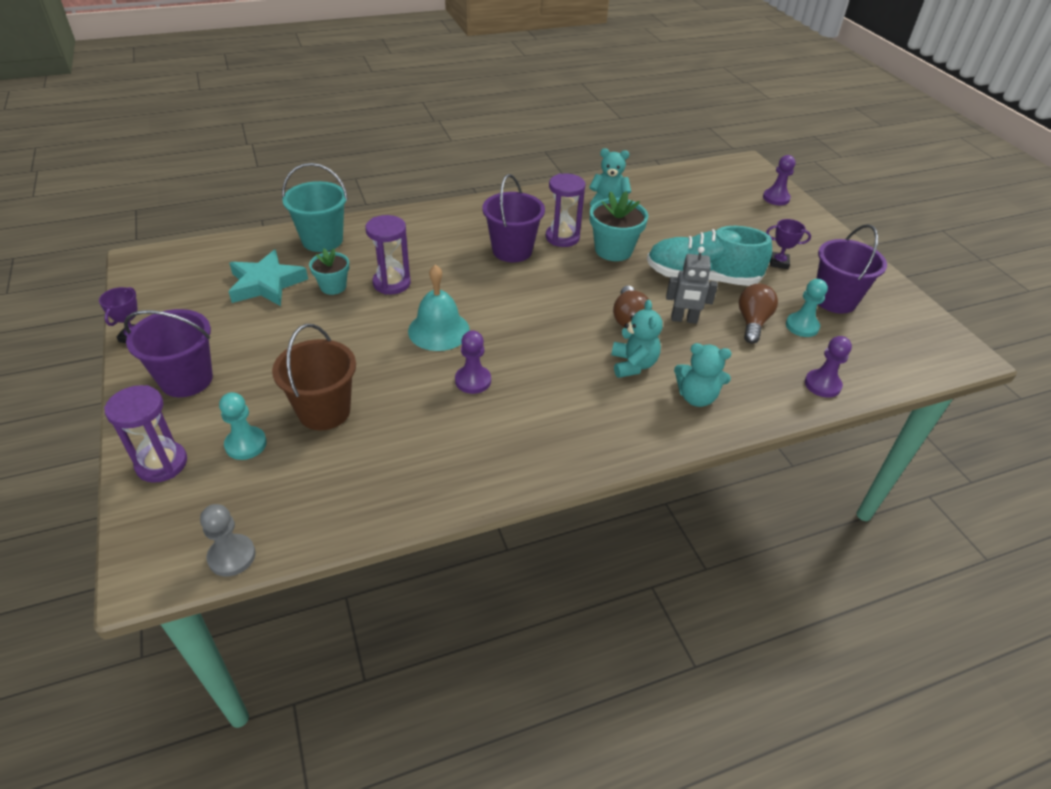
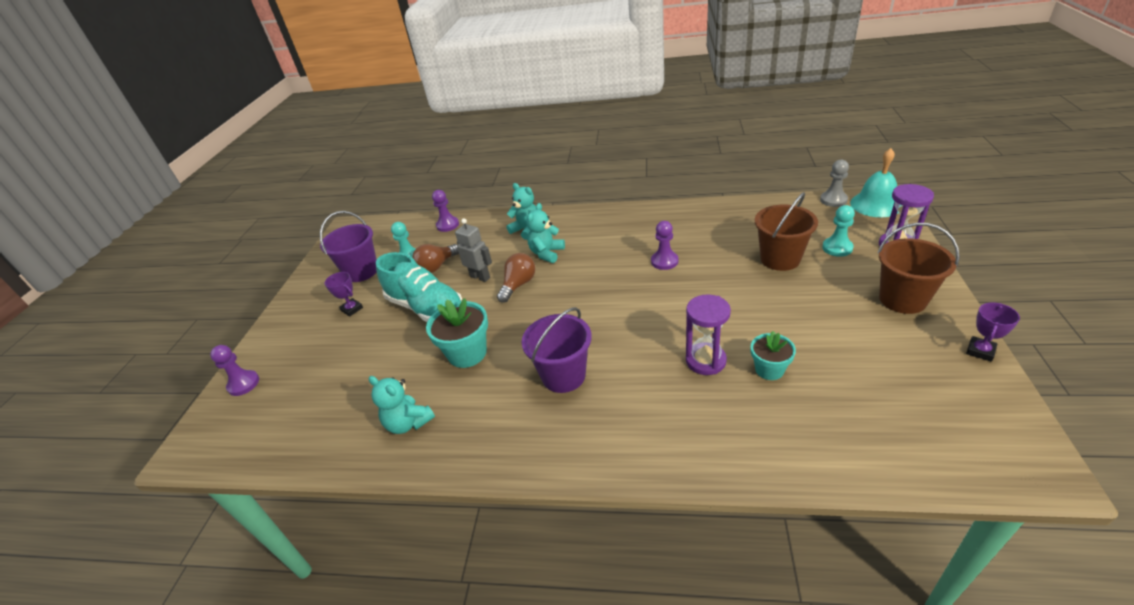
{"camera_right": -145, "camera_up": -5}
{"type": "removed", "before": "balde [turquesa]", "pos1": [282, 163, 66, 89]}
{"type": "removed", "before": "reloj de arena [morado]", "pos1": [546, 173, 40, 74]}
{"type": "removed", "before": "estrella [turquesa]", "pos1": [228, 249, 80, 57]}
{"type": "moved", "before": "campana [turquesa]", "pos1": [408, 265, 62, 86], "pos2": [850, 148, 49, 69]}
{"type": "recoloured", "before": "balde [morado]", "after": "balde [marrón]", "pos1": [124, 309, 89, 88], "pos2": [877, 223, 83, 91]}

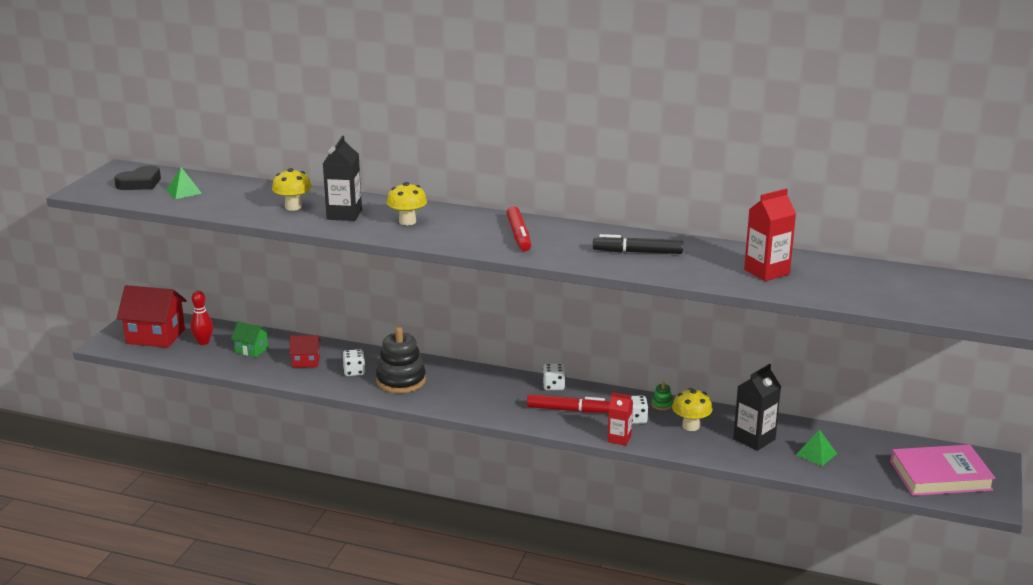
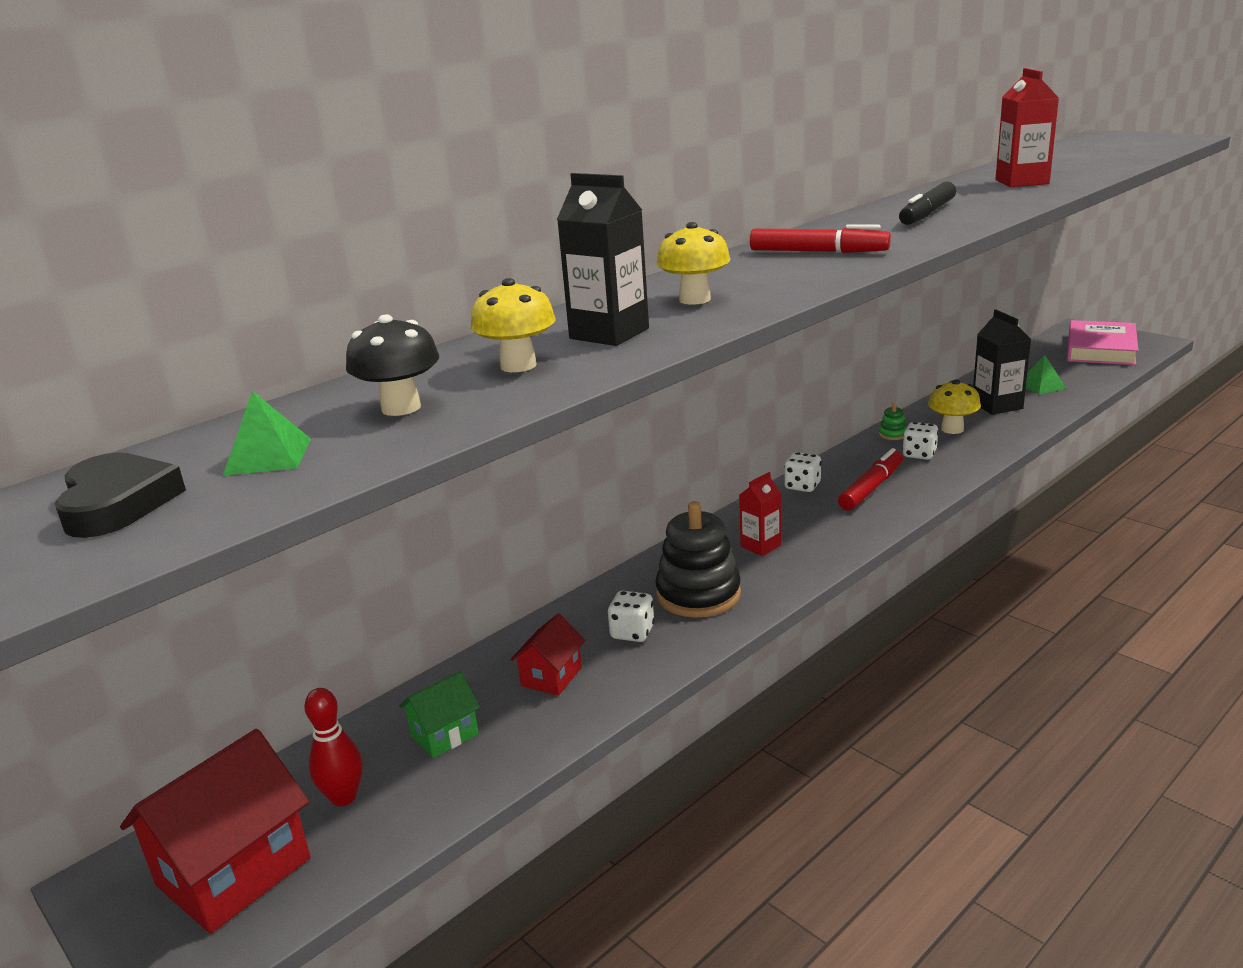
{"camera_right": -60, "camera_up": 0}
{"type": "moved", "before": "cartón de leche [rojo]", "pos1": [608, 392, 25, 54], "pos2": [739, 472, 42, 84]}
{"type": "added", "after": "seta [negro]", "pos2": [346, 314, 93, 102]}

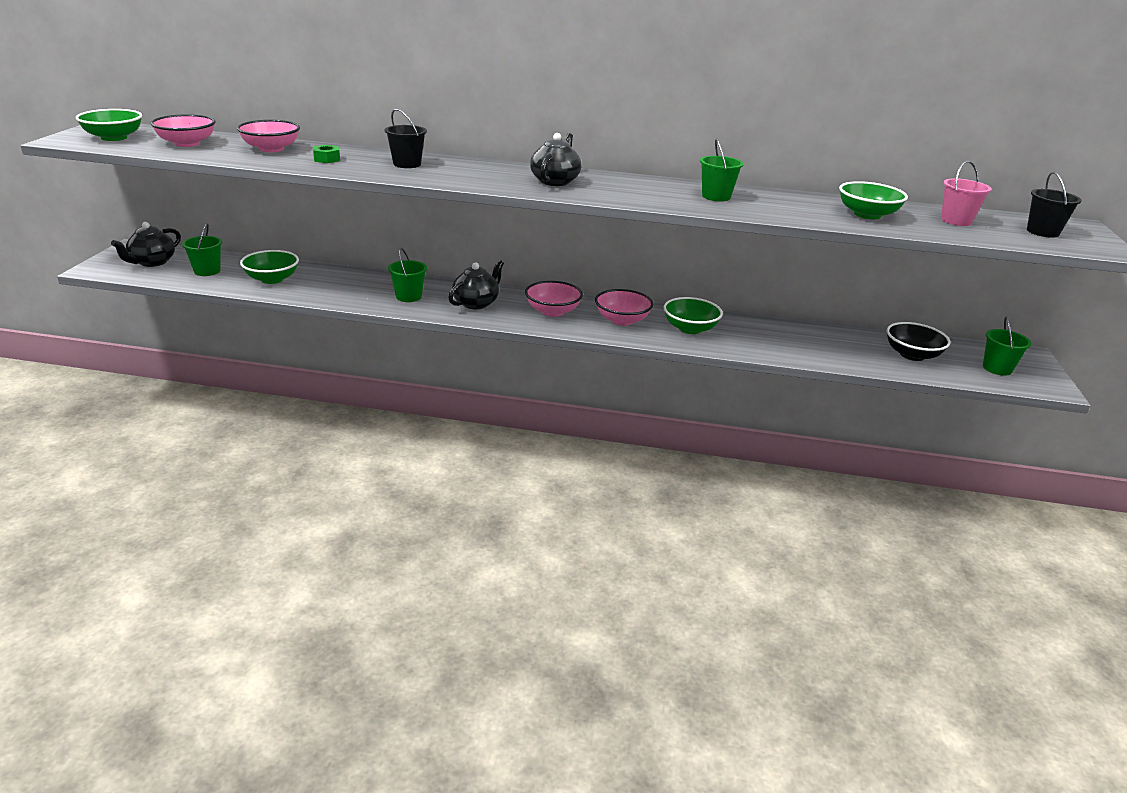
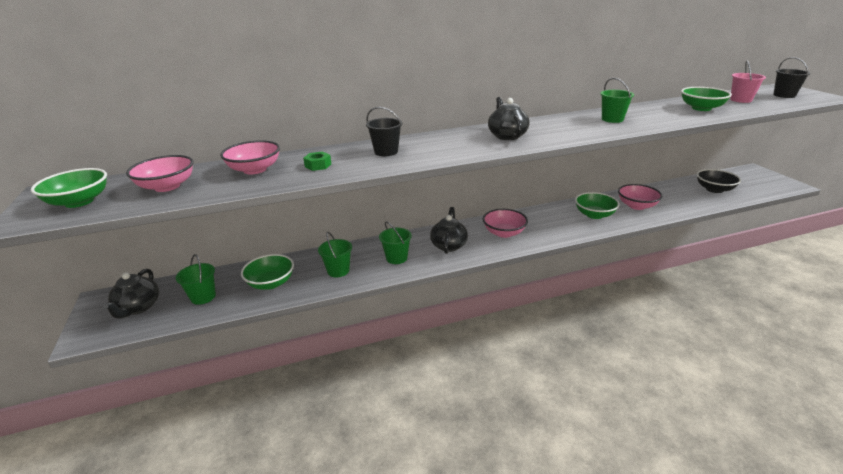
{"camera_right": -25, "camera_up": 0}
{"type": "moved", "before": "cuenco [rosa]", "pos1": [595, 289, 58, 37], "pos2": [618, 184, 45, 26]}
{"type": "moved", "before": "balde [verde]", "pos1": [983, 317, 49, 59], "pos2": [318, 232, 34, 45]}

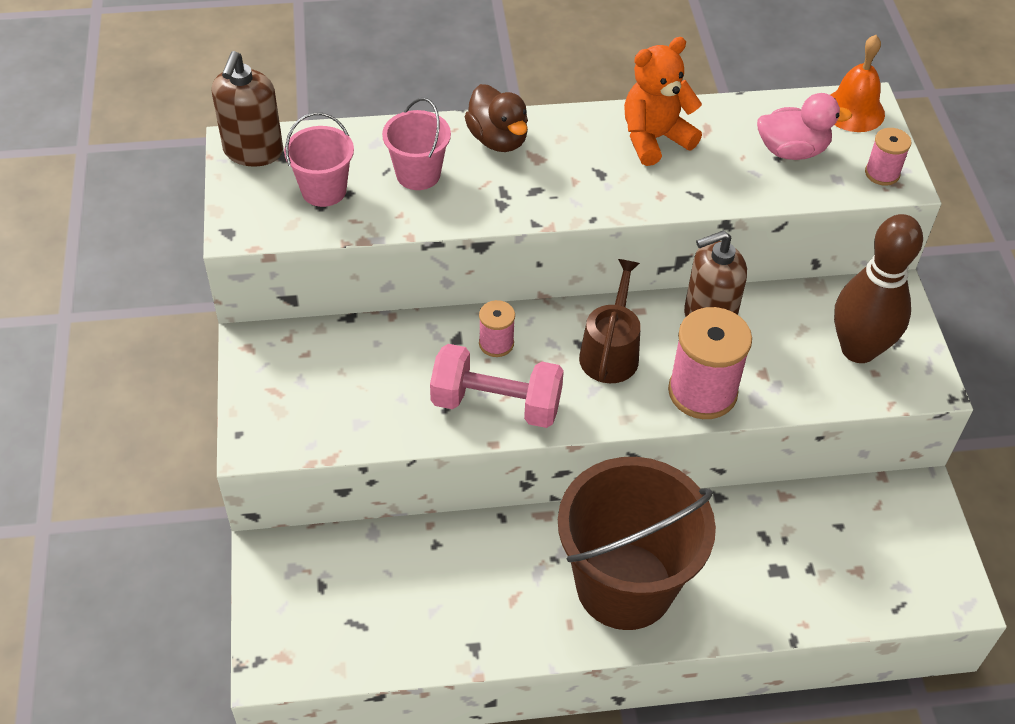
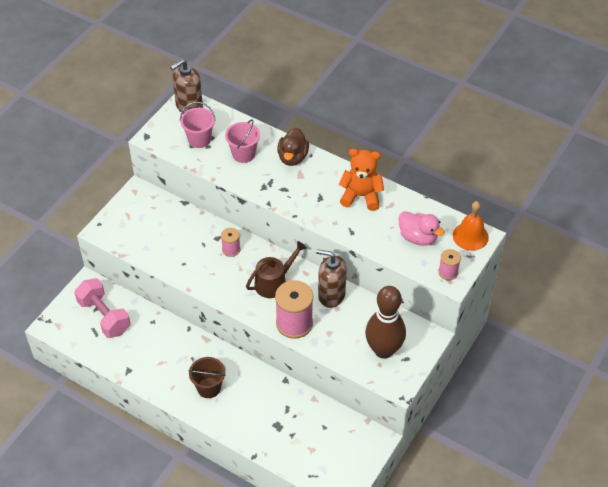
{"camera_right": 40, "camera_up": 0}
{"type": "moved", "before": "mancuerna [rosa]", "pos1": [430, 344, 134, 84], "pos2": [74, 278, 57, 60]}
{"type": "resized", "before": "balde [marrón]", "pos1": [558, 457, 158, 173], "pos2": [188, 357, 38, 41], "scale": 0.47}

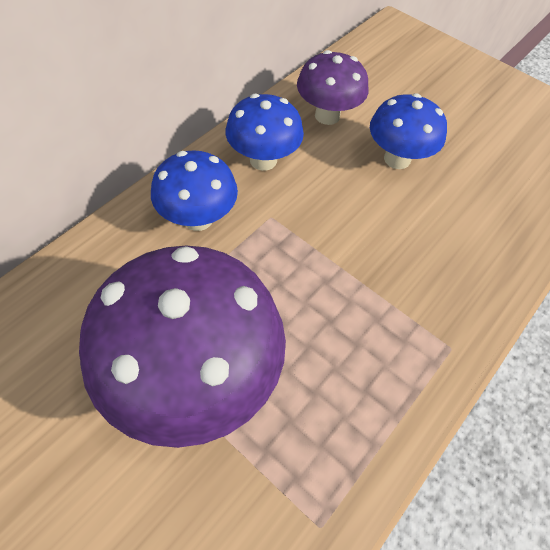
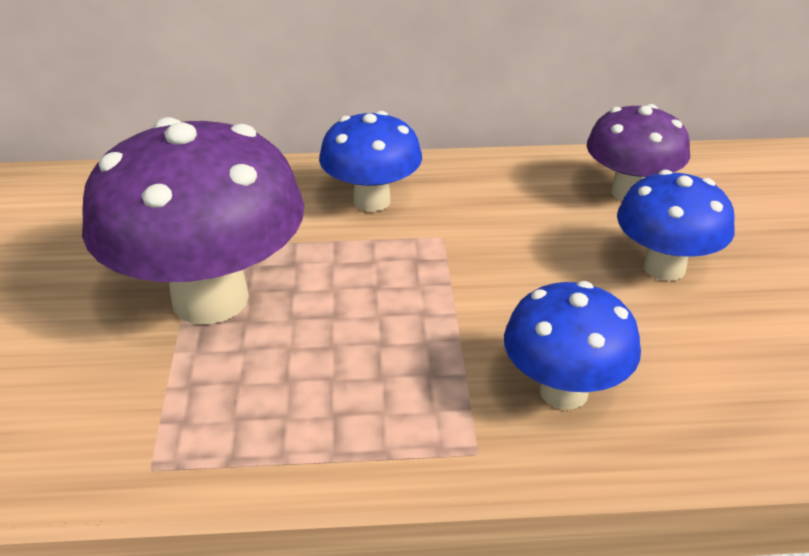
{"camera_right": 50, "camera_up": -20}
{"type": "moved", "before": "seta [azul]", "pos1": [225, 94, 79, 77], "pos2": [504, 281, 137, 129]}

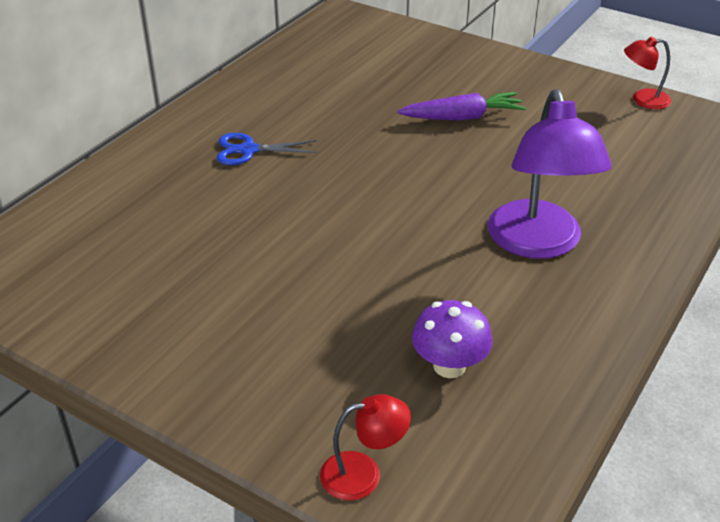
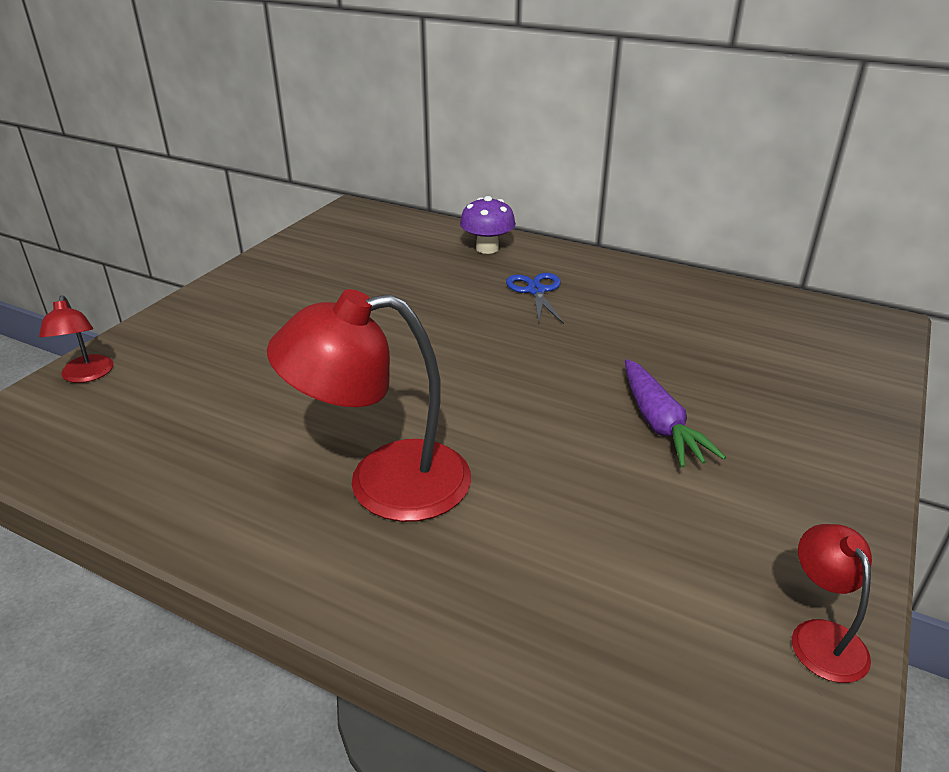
{"camera_right": 85, "camera_up": -5}
{"type": "recoloured", "before": "lámpara [morado]", "after": "lámpara [rojo]", "pos1": [488, 89, 124, 170], "pos2": [267, 289, 204, 233]}
{"type": "moved", "before": "seta [morado]", "pos1": [412, 300, 81, 78], "pos2": [460, 196, 56, 58]}

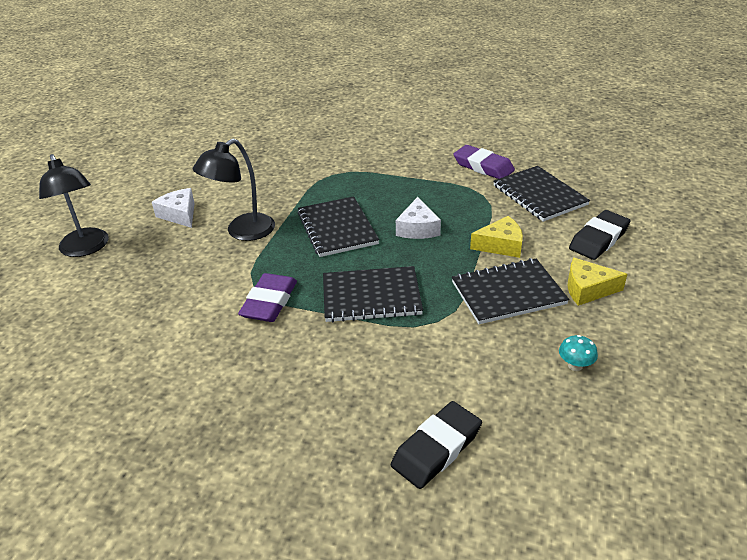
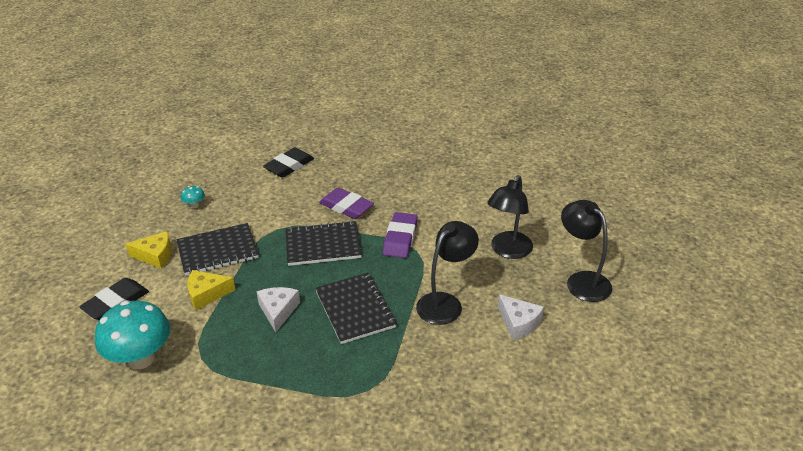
{"camera_right": 175, "camera_up": 0}
{"type": "moved", "before": "goma de borrar [morado]", "pos1": [453, 145, 62, 34], "pos2": [319, 188, 55, 31]}
{"type": "replaced", "before": "cuaderno [negro]", "after": "seta [turquesa]", "pos1": [493, 166, 97, 56], "pos2": [95, 301, 75, 69]}
{"type": "added", "after": "lámpara [negro]", "pos2": [488, 175, 45, 84]}

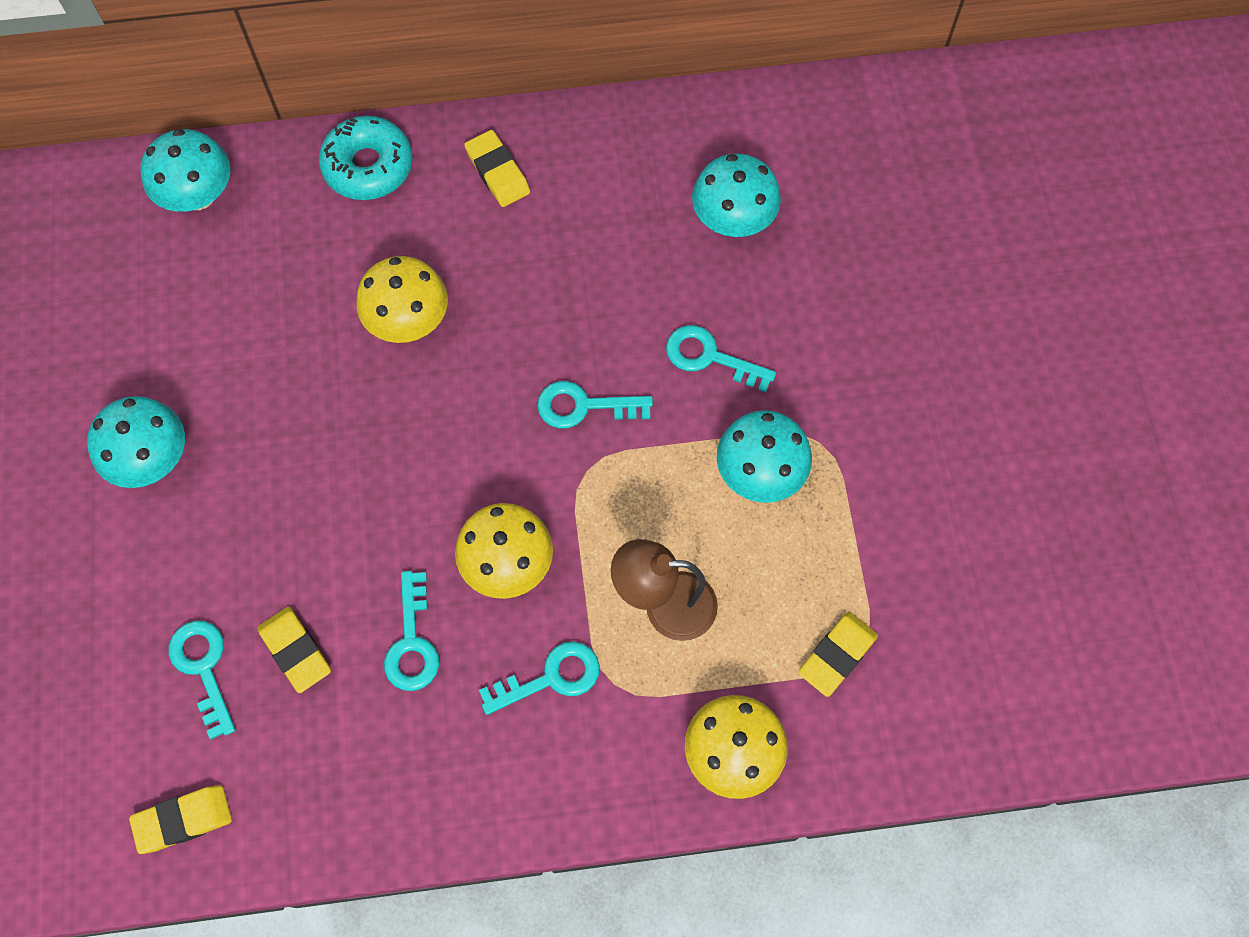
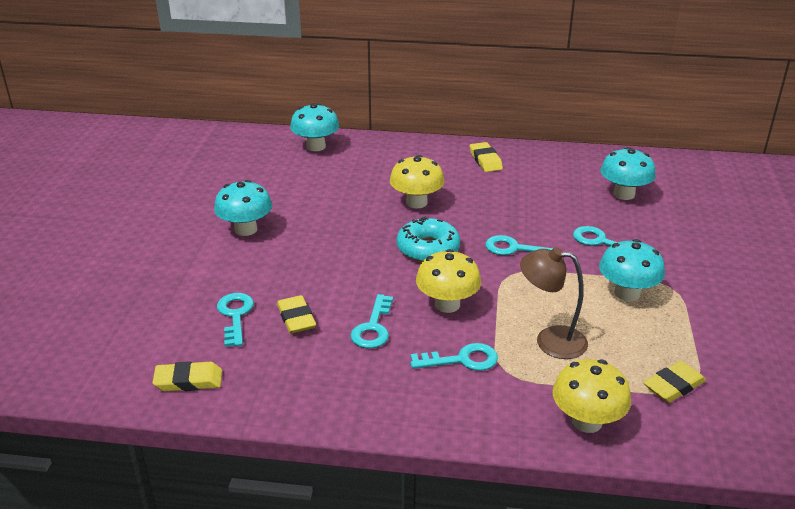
{"camera_right": 15, "camera_up": -35}
{"type": "moved", "before": "rosquilla [turquesa]", "pos1": [319, 116, 94, 84], "pos2": [397, 216, 63, 46]}

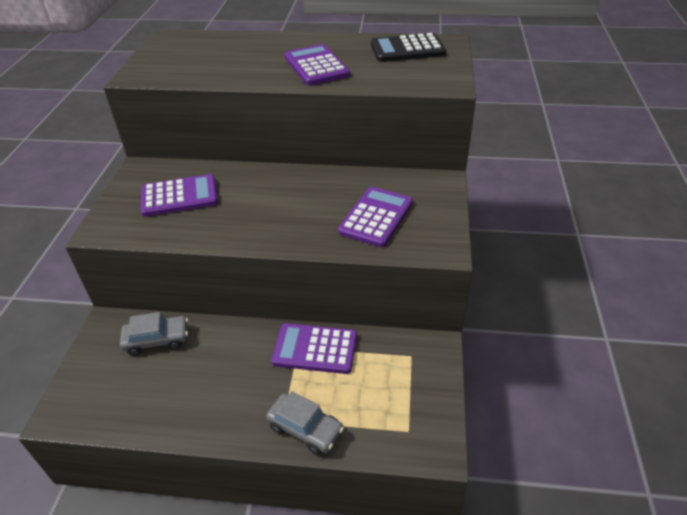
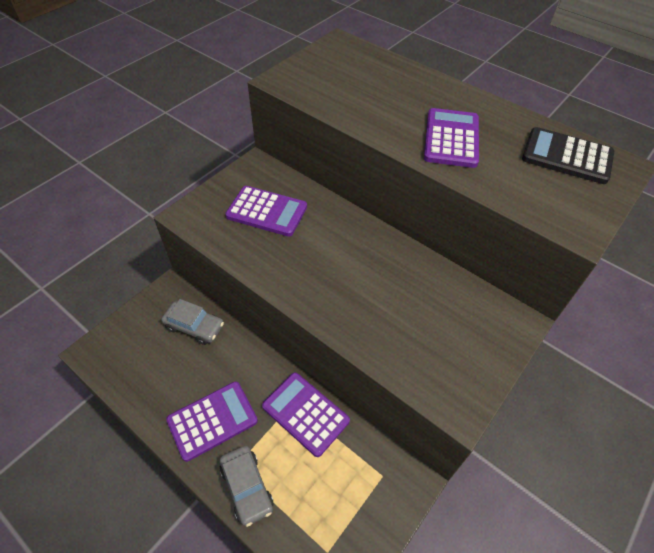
{"camera_right": 30, "camera_up": 10}
{"type": "moved", "before": "calculadora [morado]", "pos1": [338, 187, 75, 60], "pos2": [166, 381, 92, 81]}

